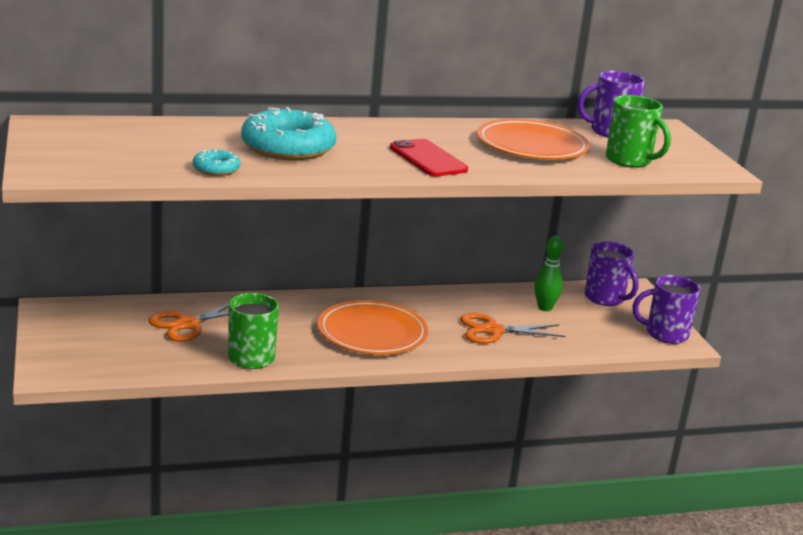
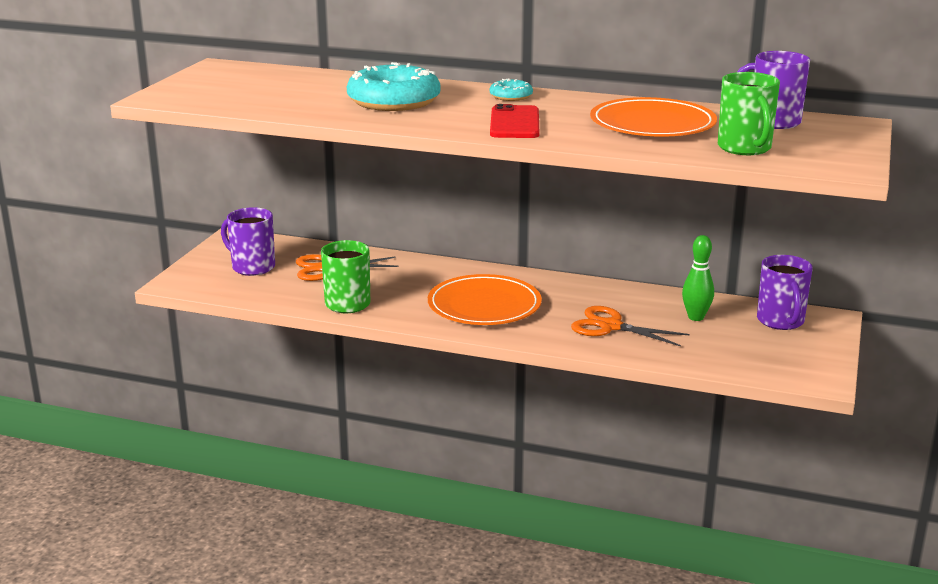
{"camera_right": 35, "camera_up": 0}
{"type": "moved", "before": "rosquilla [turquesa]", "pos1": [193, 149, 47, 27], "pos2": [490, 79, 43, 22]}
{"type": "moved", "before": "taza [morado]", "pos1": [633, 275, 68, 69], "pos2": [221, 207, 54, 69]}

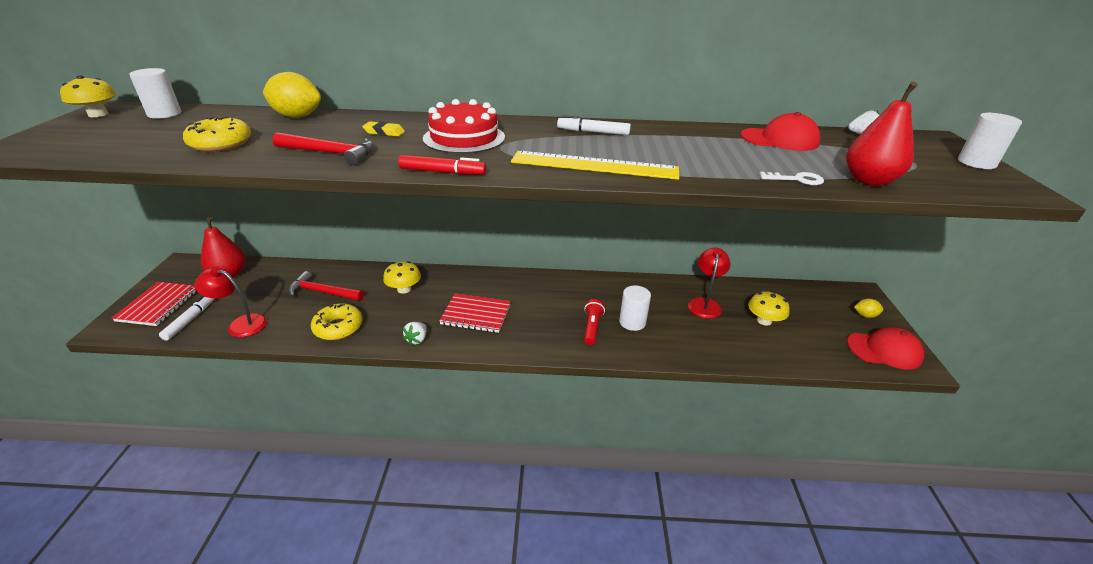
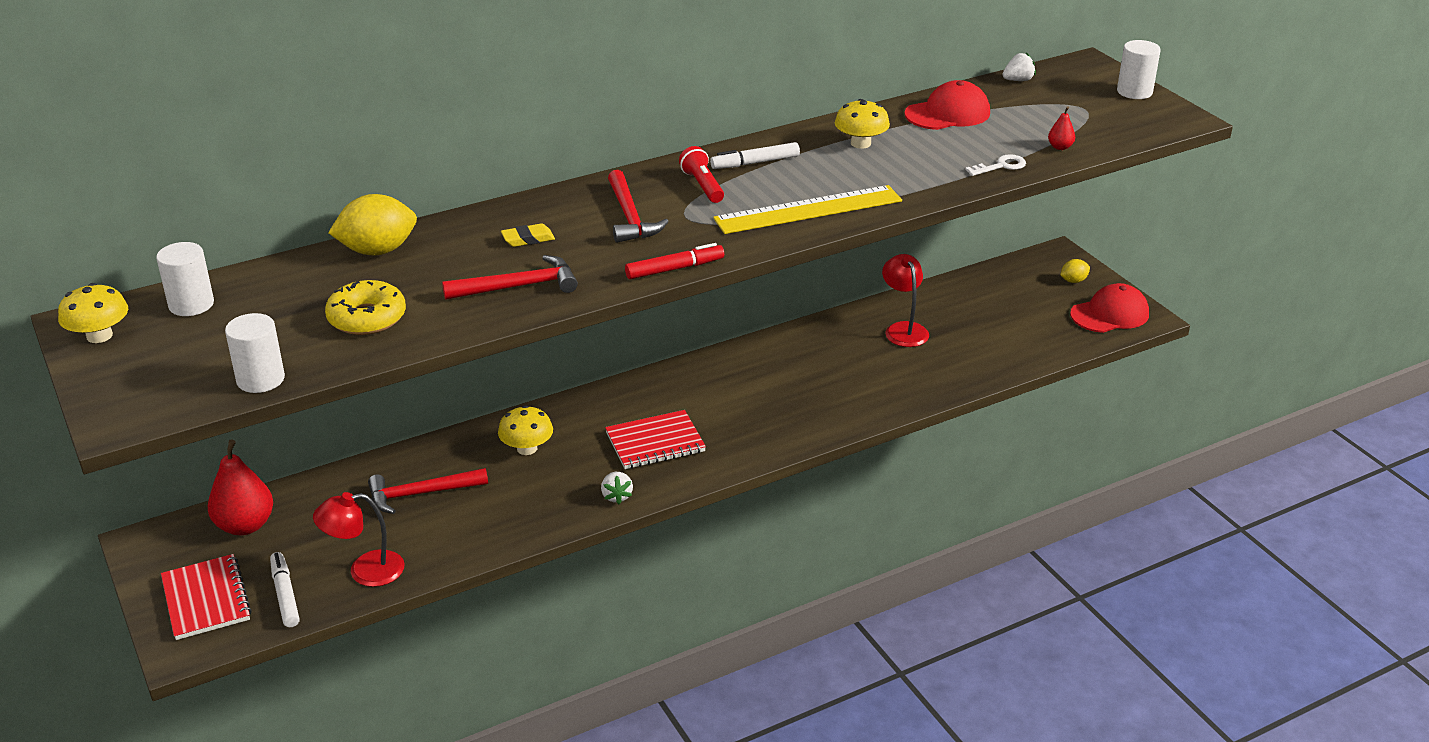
{"camera_right": -30, "camera_up": 0}
{"type": "resized", "before": "pera [rojo]", "pos1": [846, 82, 72, 104], "pos2": [1048, 106, 27, 44], "scale": 0.45}
{"type": "replaced", "before": "tarta [rojo]", "after": "martillo [rojo]", "pos1": [423, 99, 82, 55], "pos2": [608, 170, 61, 73]}
{"type": "moved", "before": "cilindro [blanco]", "pos1": [619, 286, 32, 45], "pos2": [225, 313, 60, 80]}
{"type": "moved", "before": "seta [amarillo]", "pos1": [748, 291, 42, 35], "pos2": [835, 99, 55, 50]}
{"type": "moved", "before": "lámpara de mano [rojo]", "pos1": [584, 299, 21, 46], "pos2": [679, 146, 45, 57]}
{"type": "removed", "before": "rosquilla [amarillo]", "pos1": [311, 303, 52, 37]}

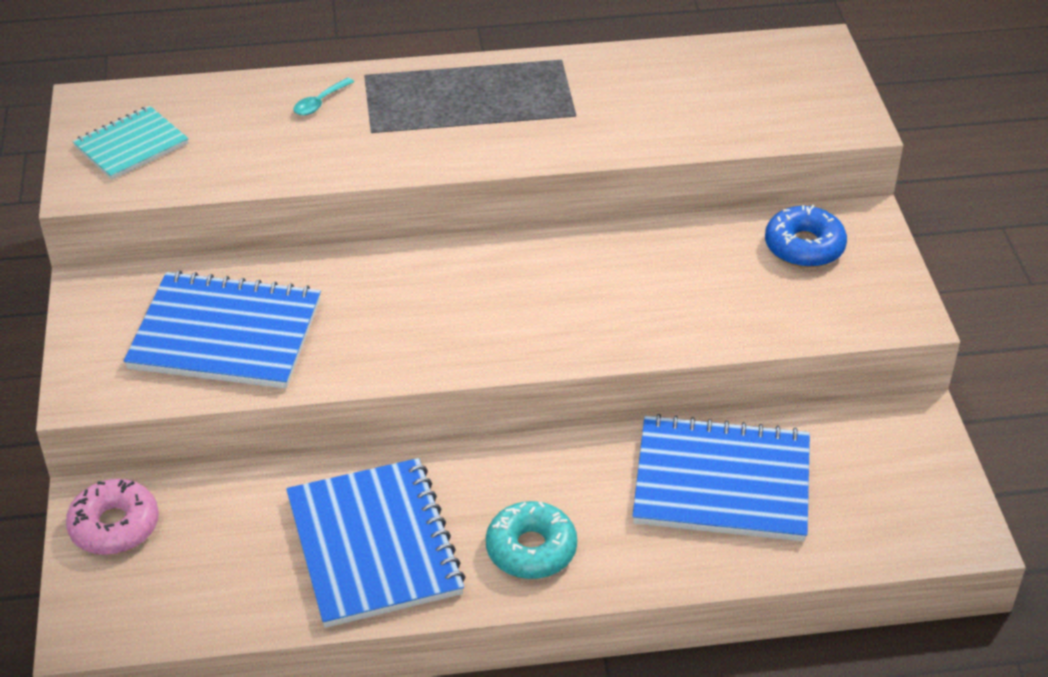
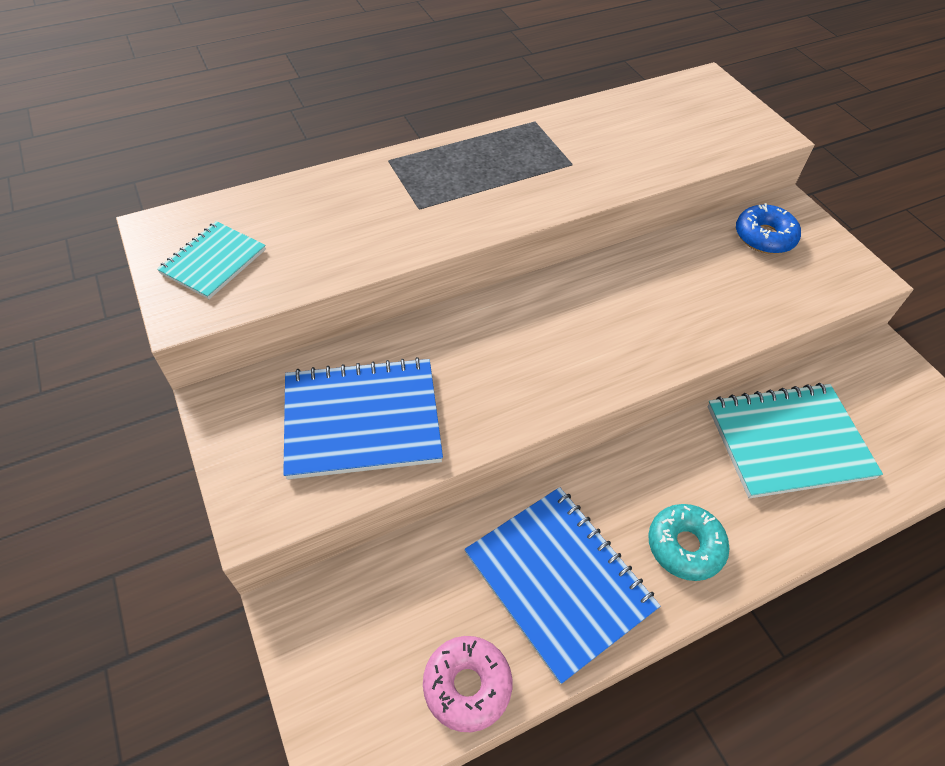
{"camera_right": -20, "camera_up": 10}
{"type": "removed", "before": "cuchara [turquesa]", "pos1": [293, 78, 61, 38]}
{"type": "recoloured", "before": "cuaderno [azul]", "after": "cuaderno [turquesa]", "pos1": [633, 414, 177, 128], "pos2": [707, 383, 176, 116]}
{"type": "moved", "before": "rosquilla [rosa]", "pos1": [66, 479, 93, 76], "pos2": [423, 636, 89, 96]}

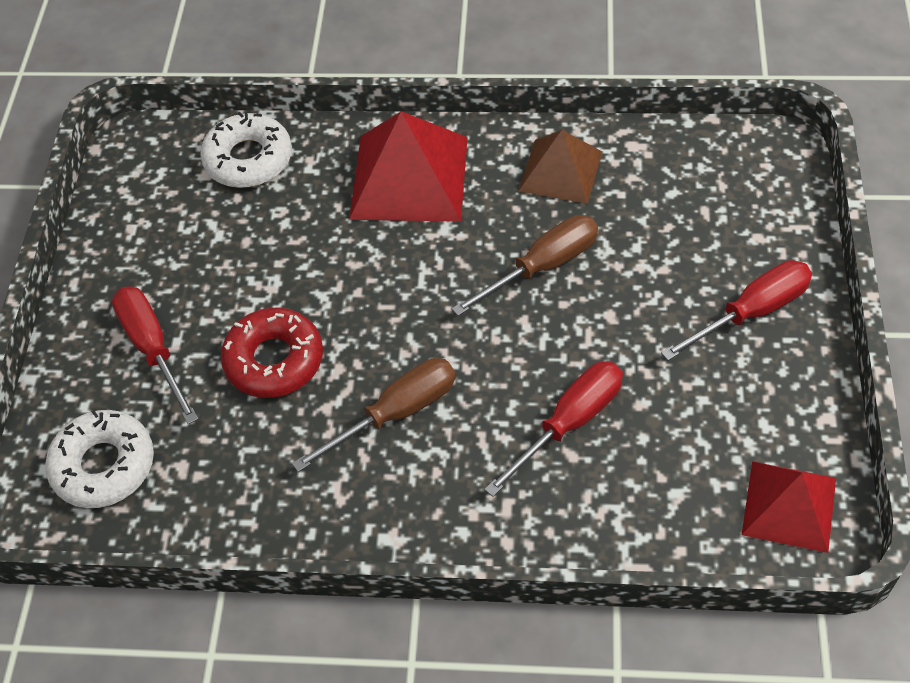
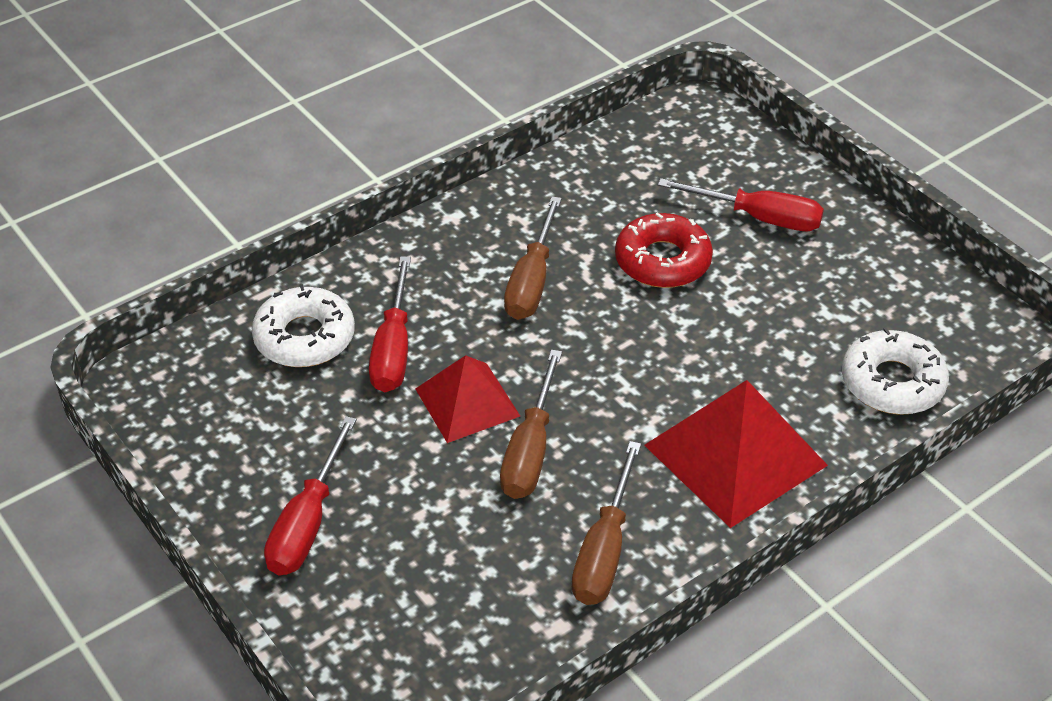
{"camera_right": 135, "camera_up": -10}
{"type": "replaced", "before": "pirámide [marrón]", "after": "destornillador [marrón]", "pos1": [519, 130, 83, 74], "pos2": [572, 441, 69, 164]}
{"type": "moved", "before": "rosquilla [blanco]", "pos1": [45, 410, 109, 98], "pos2": [252, 284, 103, 83]}
{"type": "moved", "before": "pirámide [rojo]", "pos1": [742, 461, 94, 92], "pos2": [415, 355, 105, 88]}

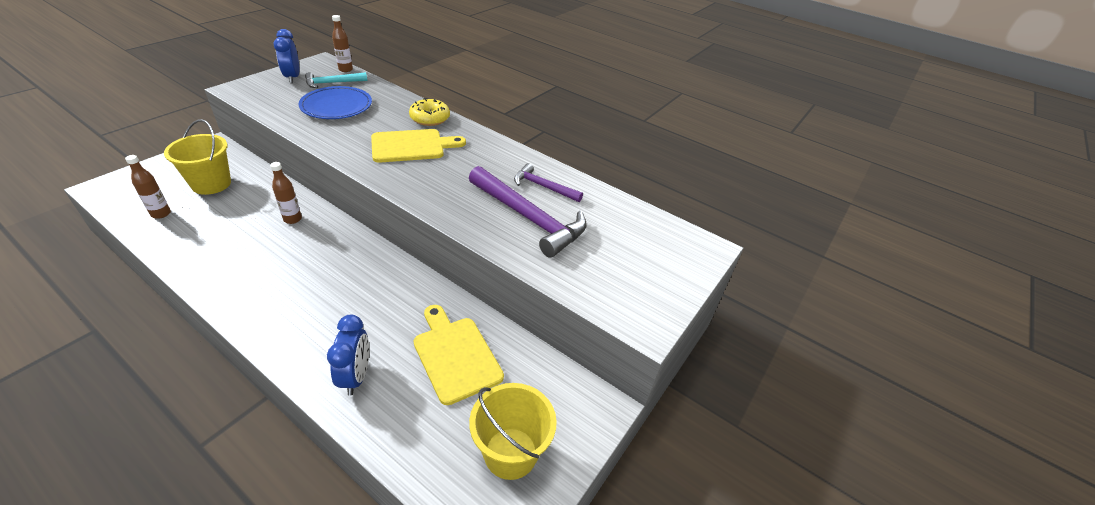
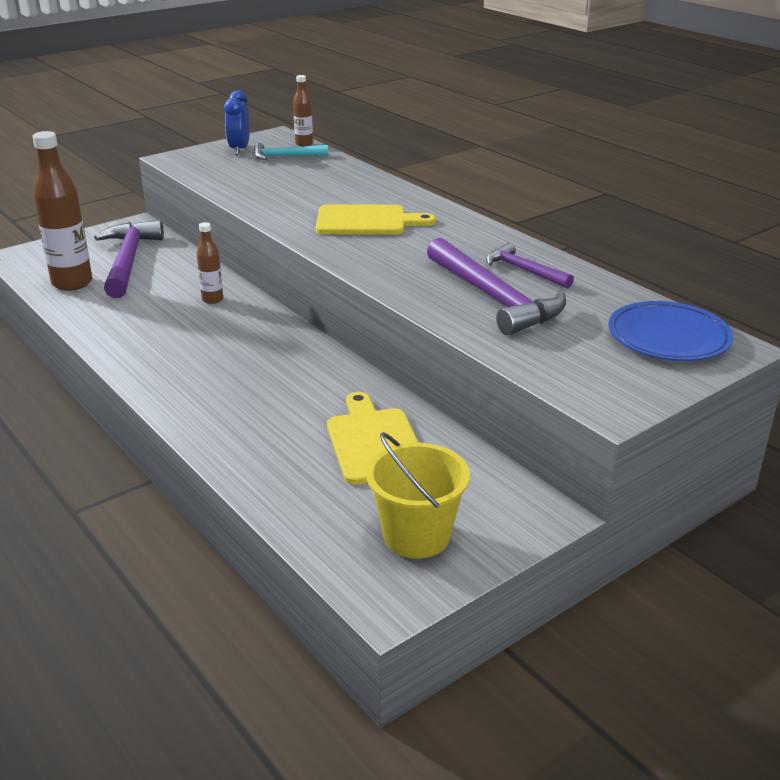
{"camera_right": 20, "camera_up": -10}
{"type": "moved", "before": "plato [azul]", "pos1": [299, 86, 73, 33], "pos2": [608, 301, 125, 60]}
{"type": "removed", "before": "rosquilla [amarillo]", "pos1": [409, 98, 41, 28]}
{"type": "replaced", "before": "balde [amarillo]", "after": "martillo [morado]", "pos1": [164, 119, 67, 76], "pos2": [94, 220, 70, 78]}
{"type": "resized", "before": "botella [marrón]", "pos1": [125, 155, 46, 64], "pos2": [32, 131, 61, 160], "scale": 1.94}
{"type": "removed", "before": "despertador [azul]", "pos1": [327, 315, 42, 81]}

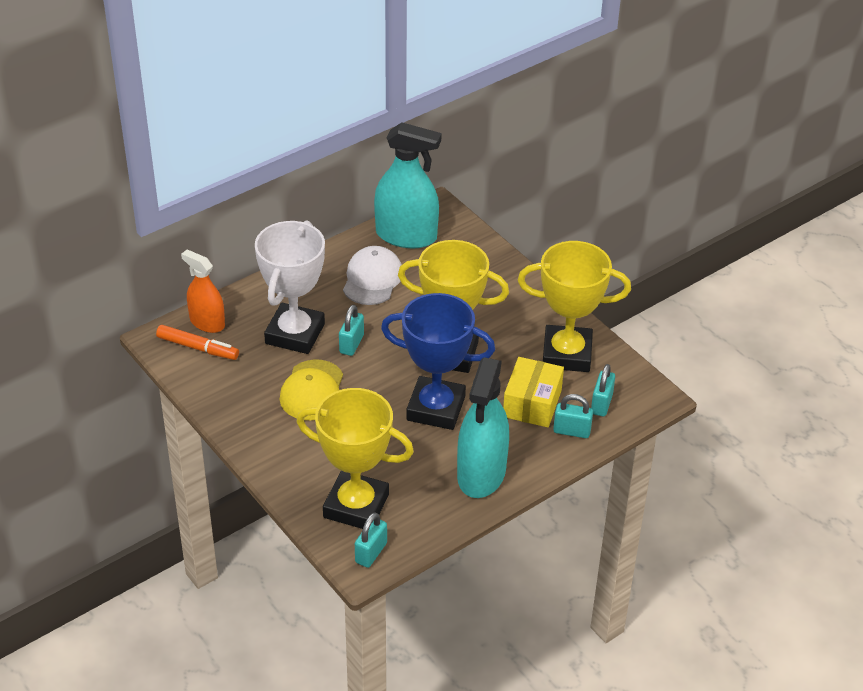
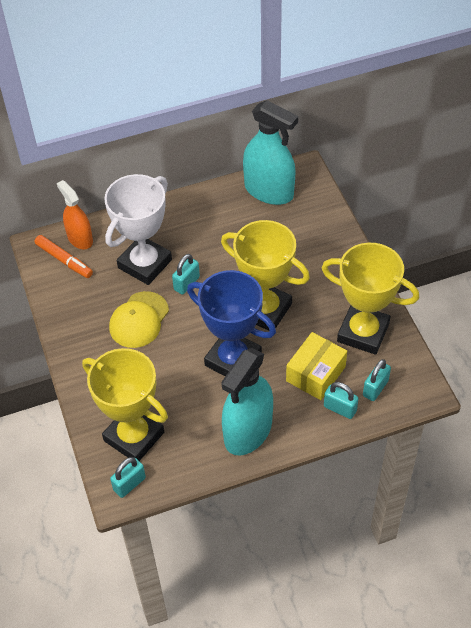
{"camera_right": 20, "camera_up": 10}
{"type": "removed", "before": "gorra [blanco]", "pos1": [343, 246, 59, 59]}

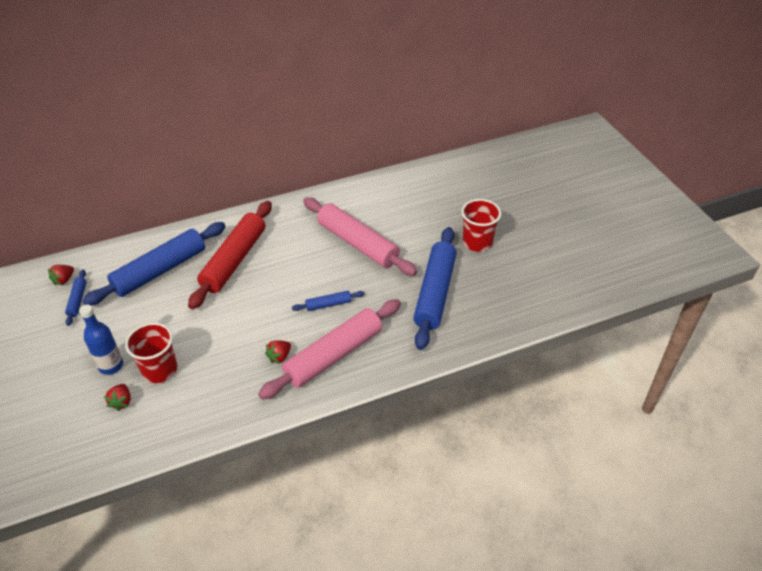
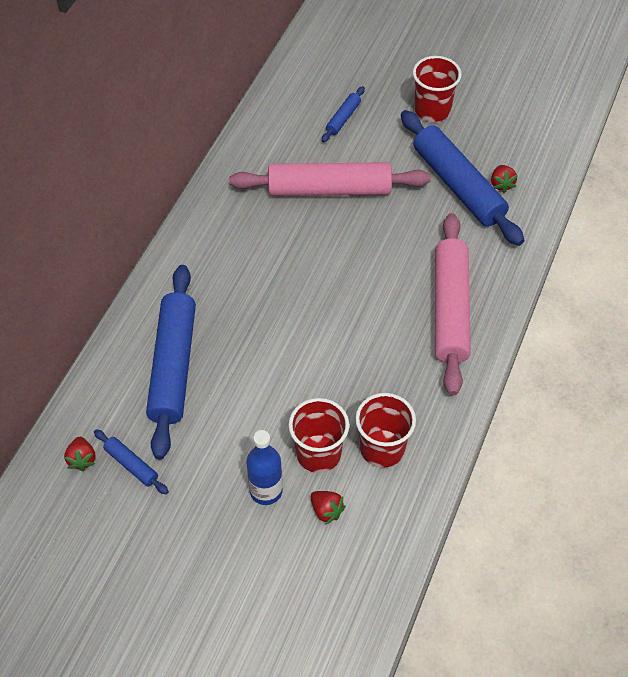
{"camera_right": -45, "camera_up": 10}
{"type": "removed", "before": "rodillo [rojo]", "pos1": [188, 201, 84, 108]}
{"type": "moved", "before": "rodillo [azul]", "pos1": [292, 291, 72, 20], "pos2": [322, 86, 43, 56]}
{"type": "moved", "before": "fresa [rojo]", "pos1": [265, 340, 26, 24], "pos2": [491, 165, 27, 28]}
{"type": "added", "after": "vaso [rojo]", "pos2": [355, 393, 61, 75]}

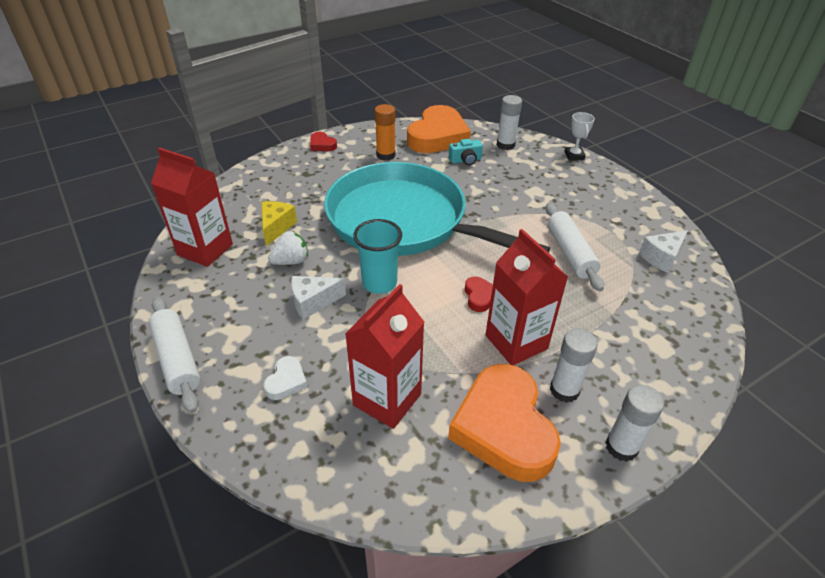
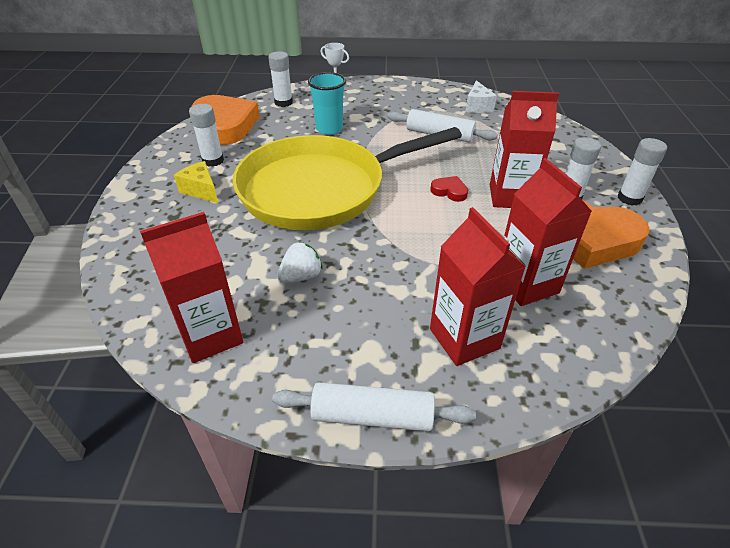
{"camera_right": -55, "camera_up": 0}
{"type": "recoloured", "before": "barra de pegamento [naranja]", "after": "barra de pegamento [blanco]", "pos1": [375, 104, 21, 57], "pos2": [189, 104, 35, 63]}
{"type": "removed", "before": "corazón [rojo]", "pos1": [310, 132, 27, 19]}
{"type": "removed", "before": "cámara [turquesa]", "pos1": [449, 139, 34, 26]}
{"type": "recoloured", "before": "sartén [turquesa]", "after": "sartén [amarillo]", "pos1": [324, 162, 226, 94], "pos2": [233, 127, 229, 103]}
{"type": "moved", "before": "queso [amarillo]", "pos1": [261, 201, 36, 45], "pos2": [174, 161, 44, 42]}
{"type": "moved", "before": "vaso [turquesa]", "pos1": [353, 219, 49, 75], "pos2": [308, 72, 38, 63]}
{"type": "turned", "before": "fresa [blanco]", "pos1": [268, 231, 40, 34], "pos2": [277, 242, 46, 41], "turn": 45}
{"type": "removed", "before": "queso [blanco]", "pos1": [291, 276, 55, 44]}
{"type": "replaced", "before": "corazón [blanco]", "after": "cartón de leche [rojo]", "pos1": [263, 356, 44, 44], "pos2": [430, 207, 96, 159]}

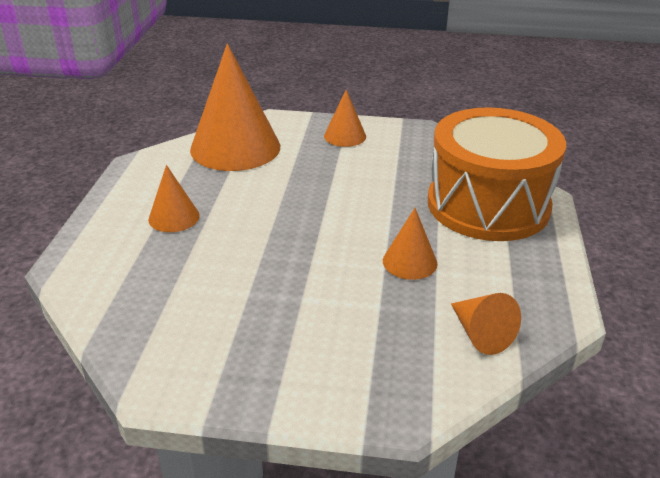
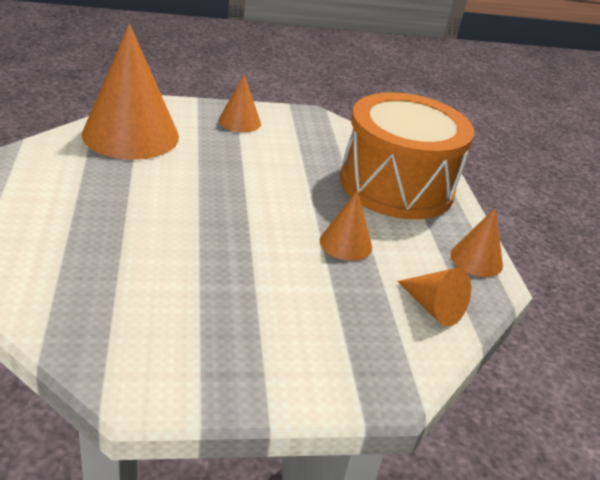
{"camera_right": -20, "camera_up": 0}
{"type": "moved", "before": "cono [naranja]", "pos1": [148, 165, 52, 67], "pos2": [451, 207, 52, 70]}

